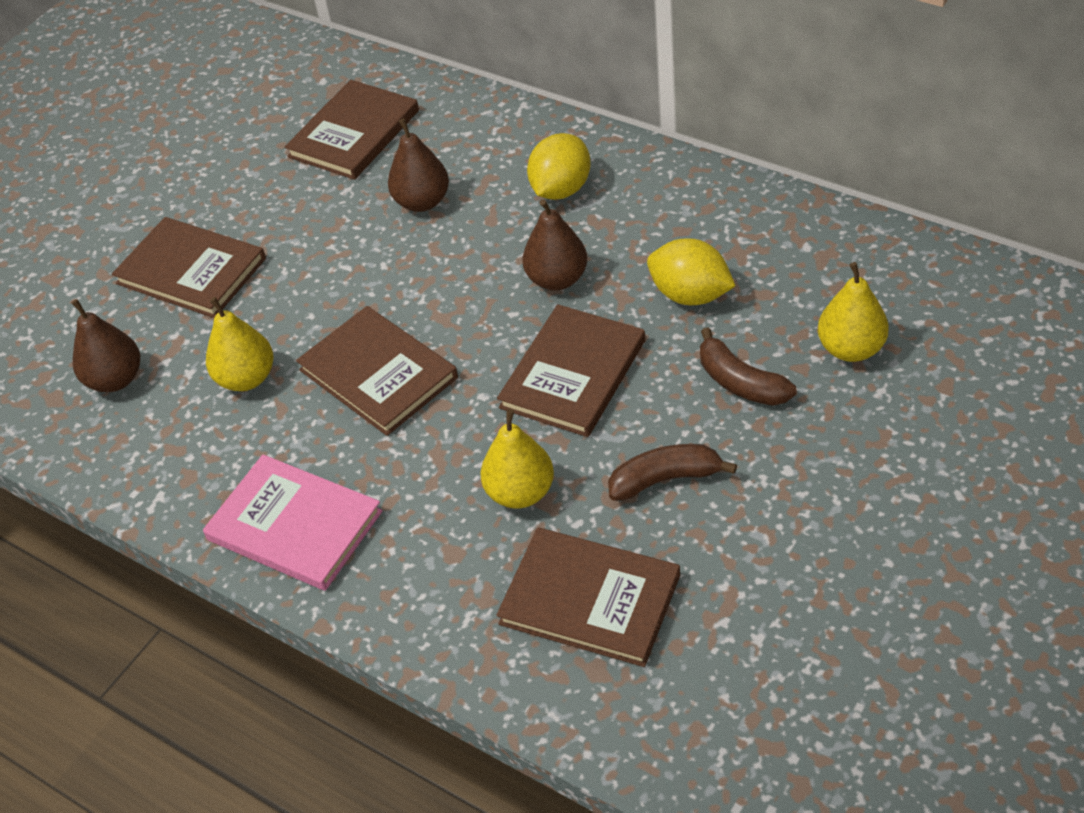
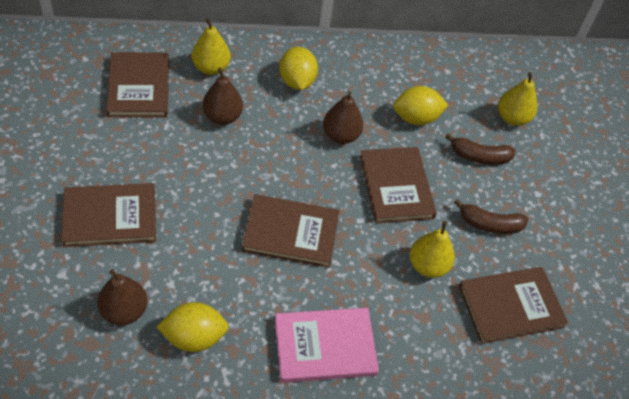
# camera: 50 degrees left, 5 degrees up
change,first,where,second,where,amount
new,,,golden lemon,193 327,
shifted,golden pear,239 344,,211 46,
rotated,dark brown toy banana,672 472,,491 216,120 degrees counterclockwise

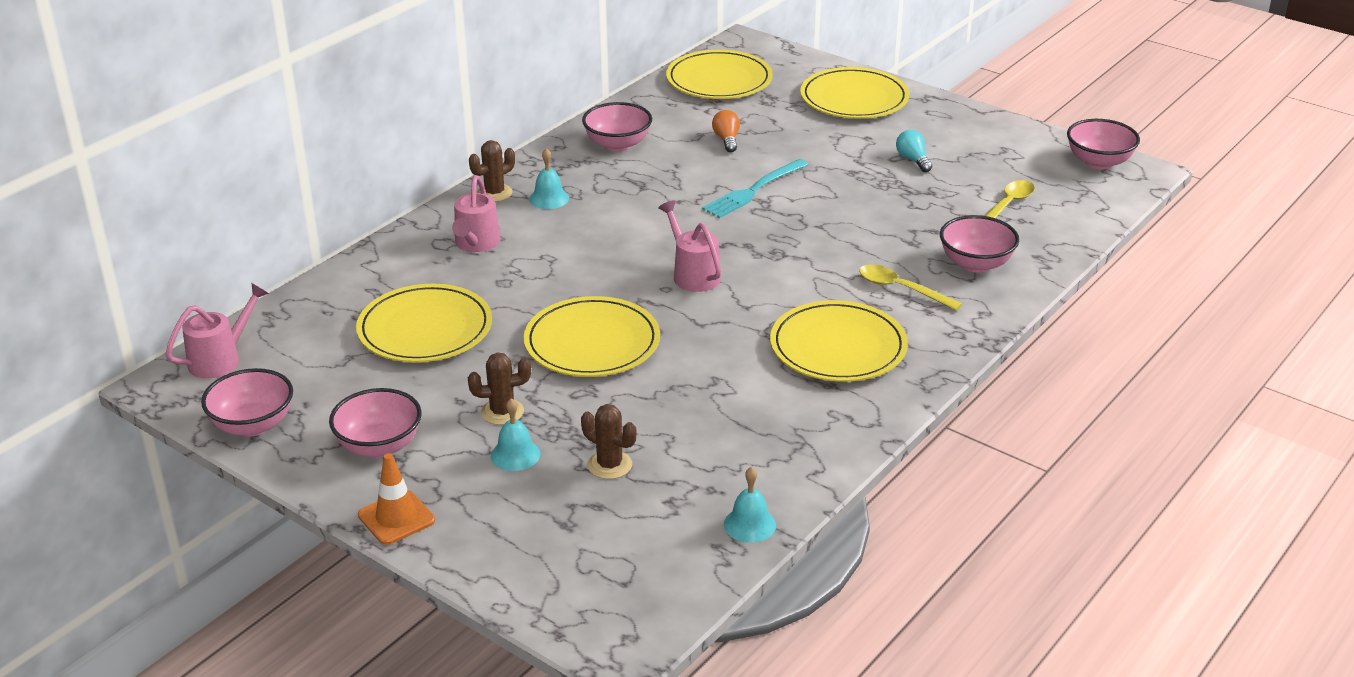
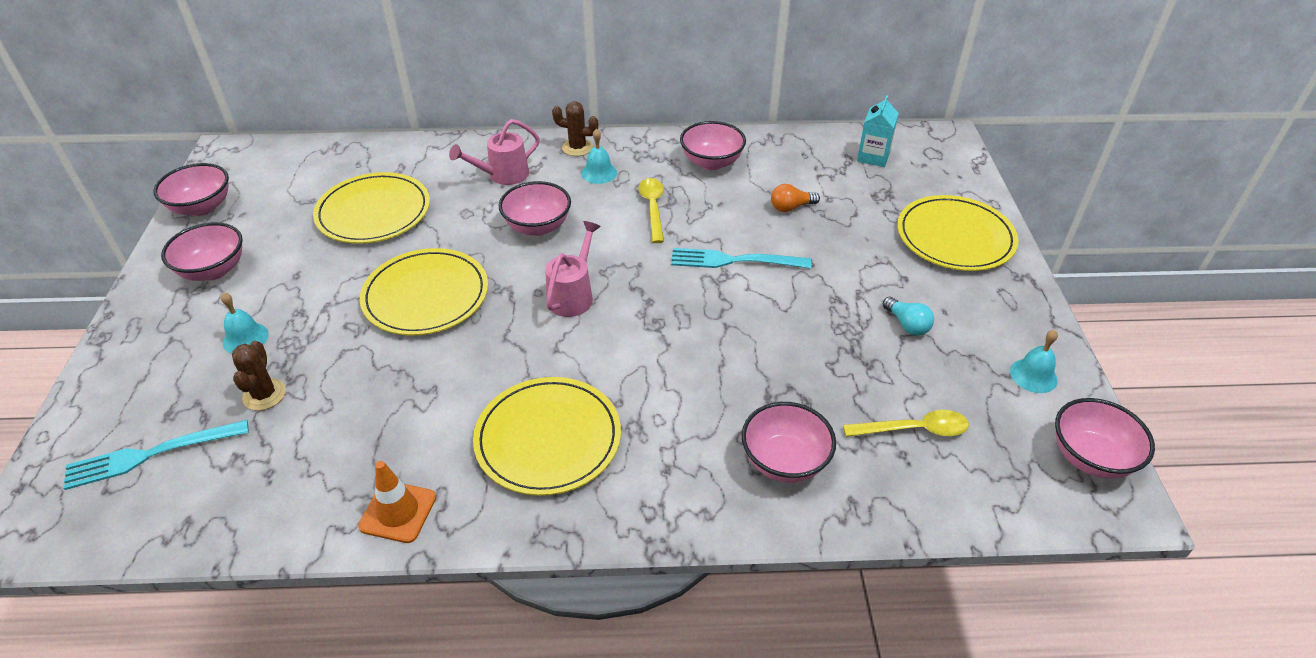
# camera: 50 degrees right, 10 degrees up
change,first,where,second,where,amount
gone,rosy watering can,217 331,,,
gone,dark brown cactus,499 389,,,
new,,,teal dinner fork,156 455,
new,,,rosy bowl,535 208,
shifted,bright orange safety cone,396 499,,397 502,
shifted,teal bell,750 505,,1034 361,
shifted,golden tablespoon,910 287,,651 210,
swapped,golden dinner plate,719 74,teal carton,878 131,
rotated,bright orange light bulb,726 131,,795 198,150 degrees counterclockwise
rotated,teal light bulb,914 151,,908 316,120 degrees clockwise

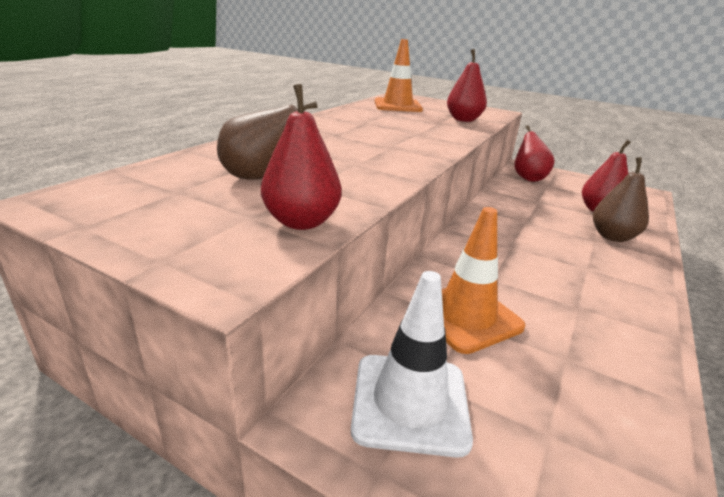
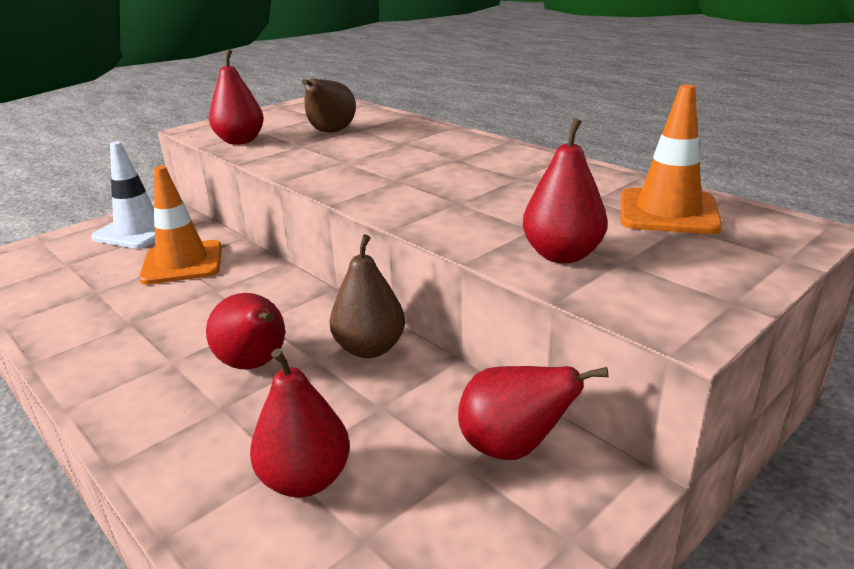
# camera: 110 degrees right, 0 degrees up
change,first,where,second,where,amount
new,,,scarlet pear,245 331,
shifted,dark brown pear,621 199,,367 296,

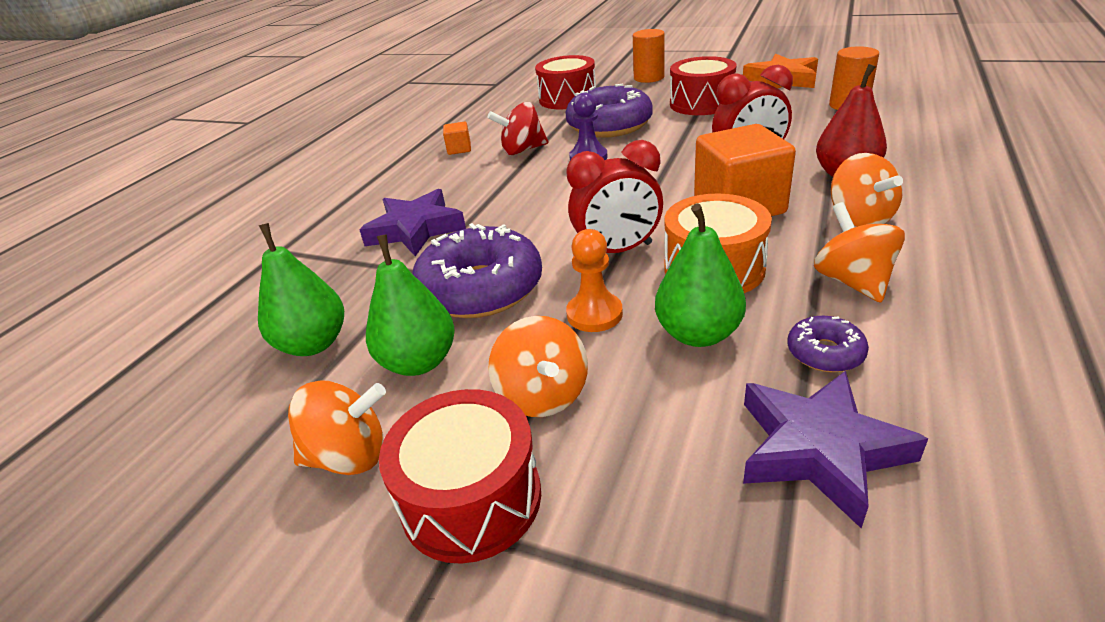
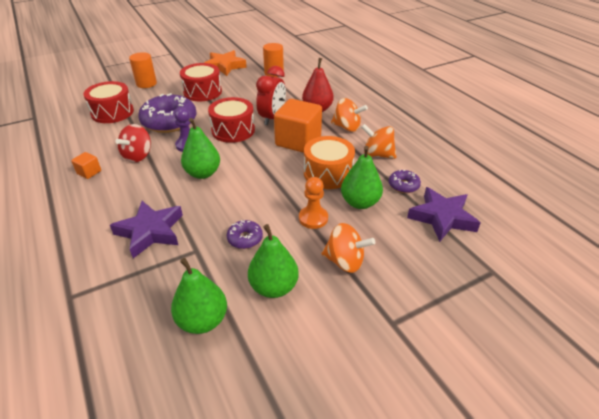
# camera: 55 degrees left, 5 degrees up
change,first,where,second,where,amount
gone,bright orange whirligig,337 427,,,
gone,scarlet bedside clock,614 196,,,
new,,,emerald pear,200 148,
shifted,scarlet drum,460 476,,231 120,
scaled,violet donut,477 270,,245 234,x0.47

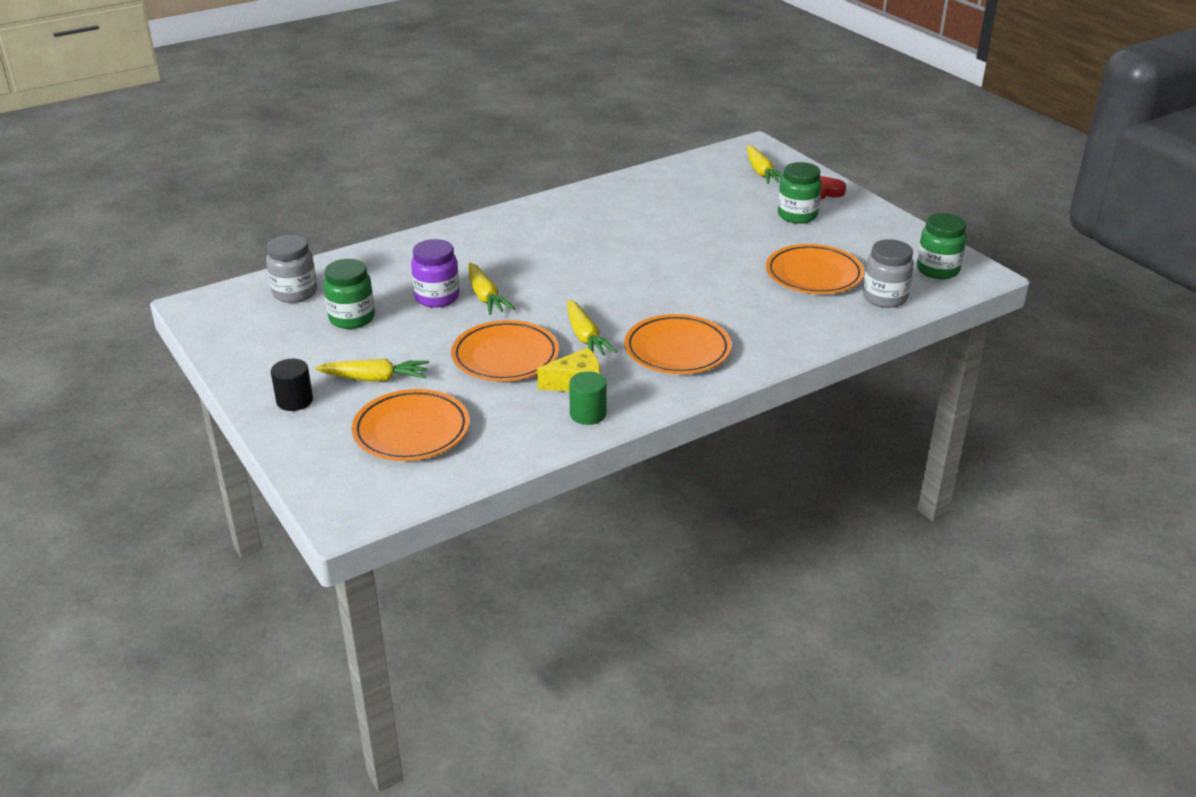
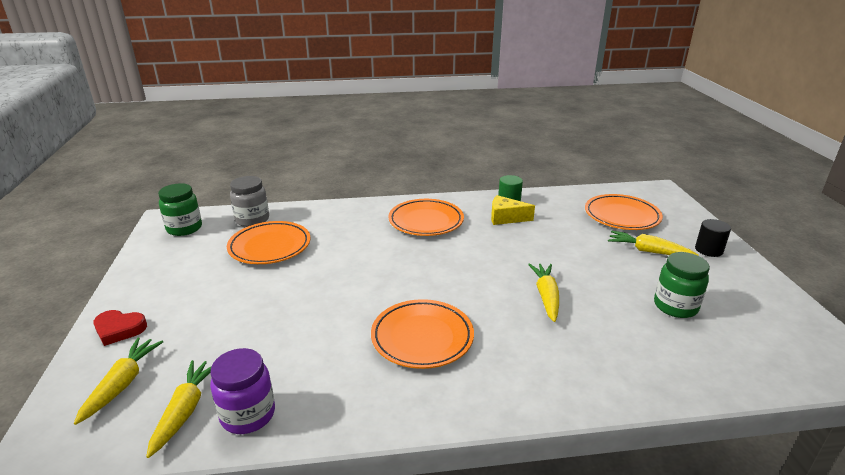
# camera: 155 degrees left, 5 degrees down
change,first,where,second,where,amount
gone,ash-grey jar,291 269,,,
gone,emerald jar,800 193,,,
shifted,violet jar,435 273,,242 391,
shifted,bright orange dinner plate,505 350,,422 334,
shifted,golden carrot,592 327,,179 409,

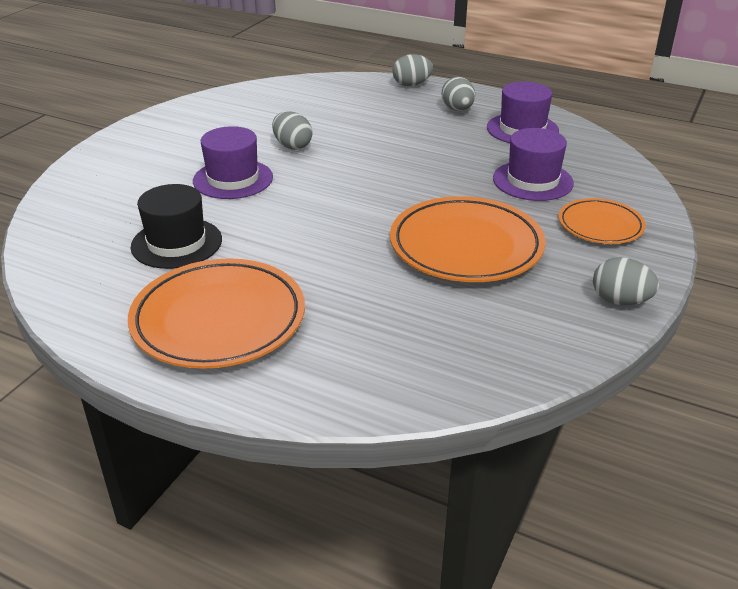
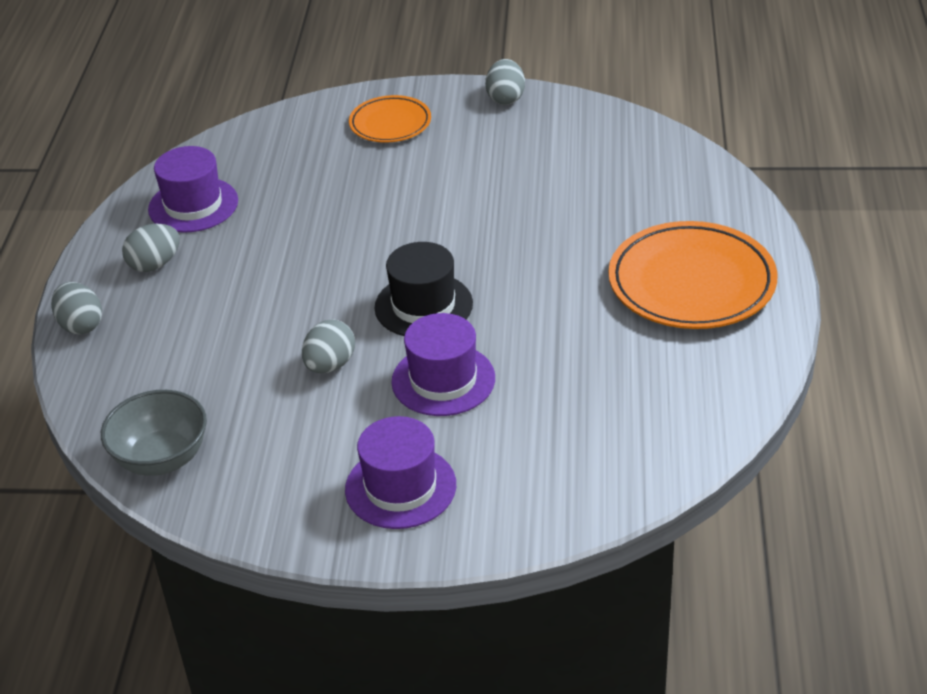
# camera: 110 degrees left, 5 degrees up
change,first,where,second,where,amount
gone,bright orange dinner plate,467 239,,,
new,,,ash-grey bowl,154 433,
shifted,ebony hat,176 226,,424 289,
shifted,violet hat,533 164,,400 472,

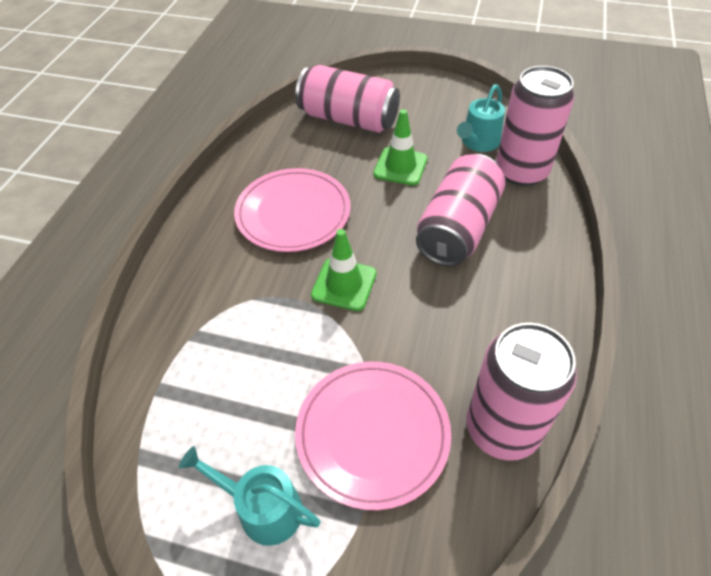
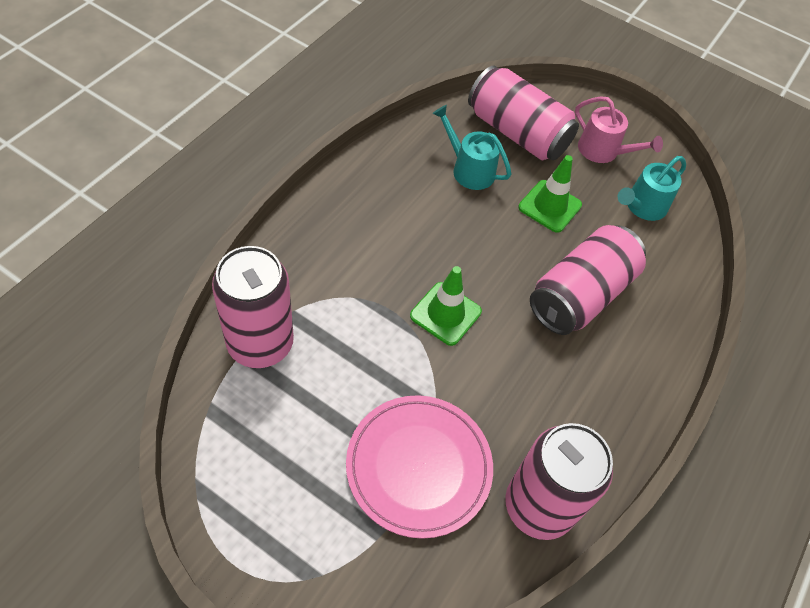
# camera: 10 degrees right, 5 degrees up
change,first,where,second,where,amount
gone,rosy dinner plate,292 210,,,
new,,,rosy watering can,619 129,
shifted,teal watering can,250 496,,471 147,
shifted,rosy tin,535 126,,253 307,

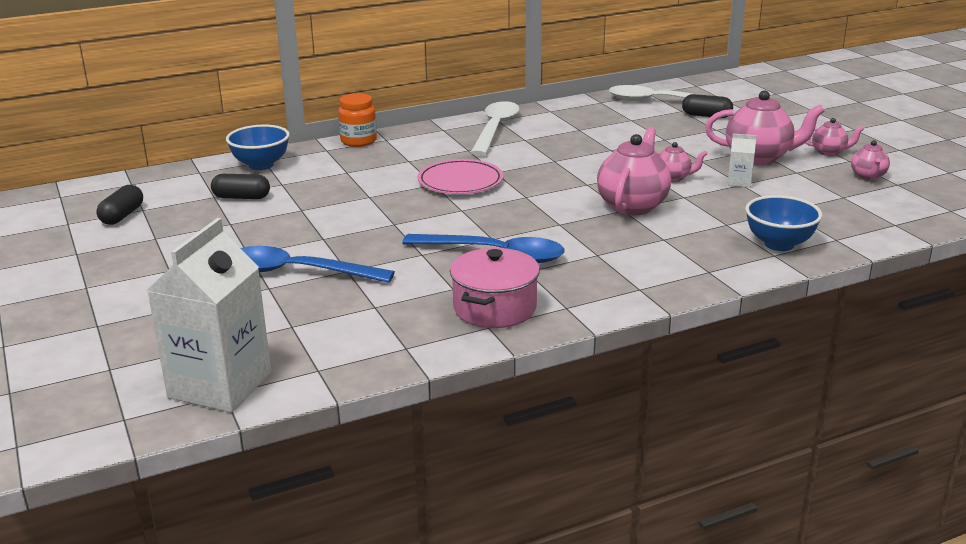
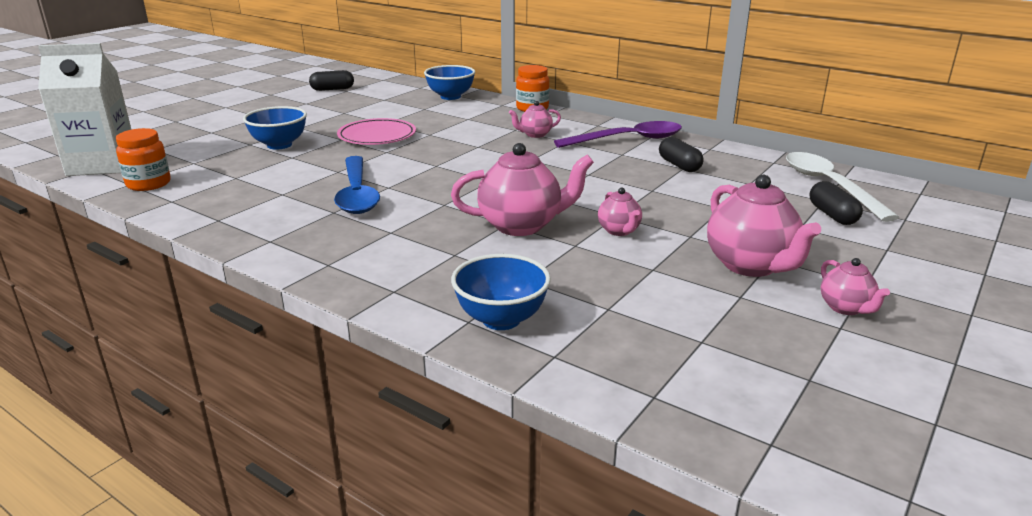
# camera: 60 degrees right, 0 degrees up
change,first,where,second,where,amount
gone,rosy stockpot,495 288,,,
gone,snow-white carton,742 161,,,
new,,,bright orange jar,143 159,
shifted,ebony capsule,240 186,,681 154,
shifted,rosy dinner plate,460 176,,376 131,
shifted,rosy china teapot,870 160,,535 119,
swapped,royal blue tablespoon,318 264,royal blue bowl,275 128,
repainted,snow-white tablespoon,495 128,violet tablespoon,618 134,

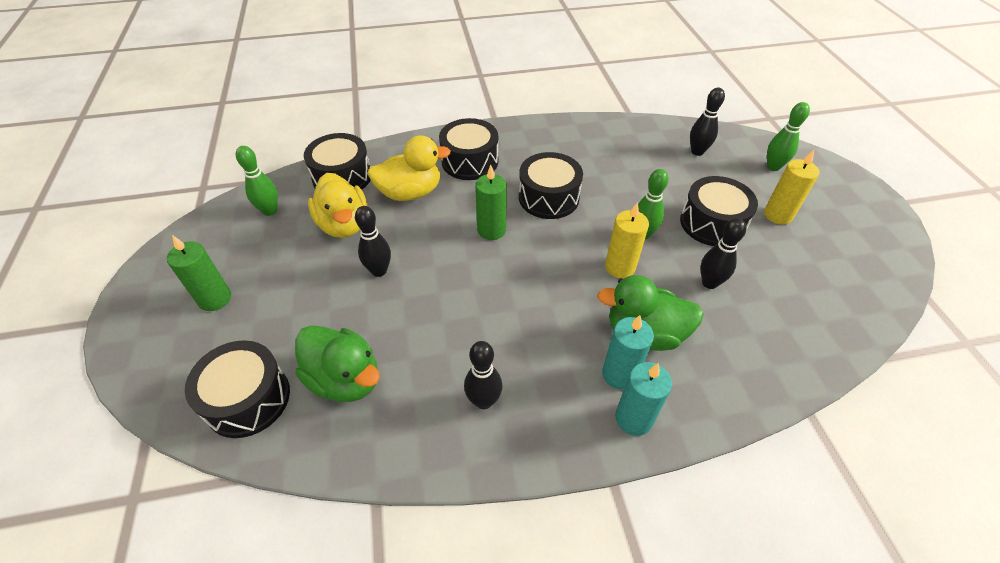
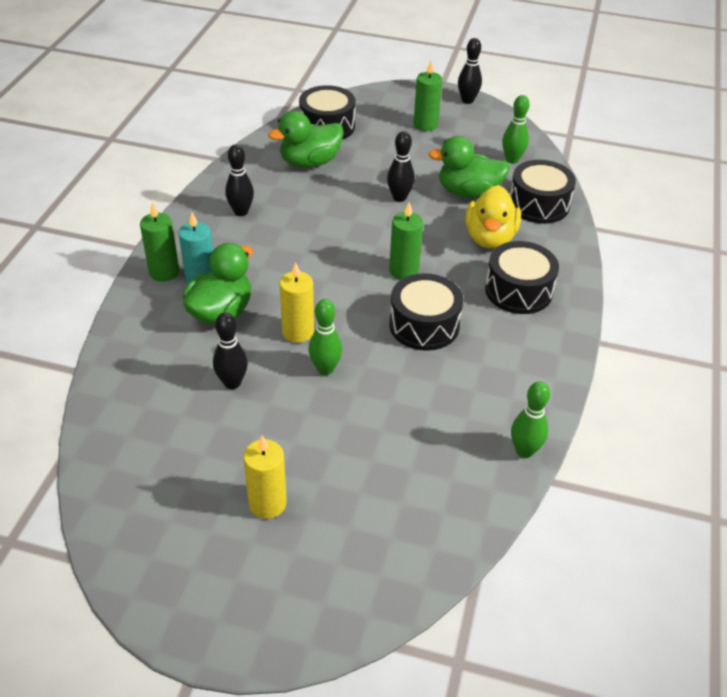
# camera: 115 degrees right, 5 degrees down
change,first,where,second,where,amount
gone,ebony drum,719 211,,,
shifted,ebony bowling pin,707 121,,470 71,
shifted,emerald bowling pin,788 136,,530 419,
repainted,golden duck,337 205,emerald duck,469 167,
repainted,teal pillar candle,643 399,emerald pillar candle,159 242,

